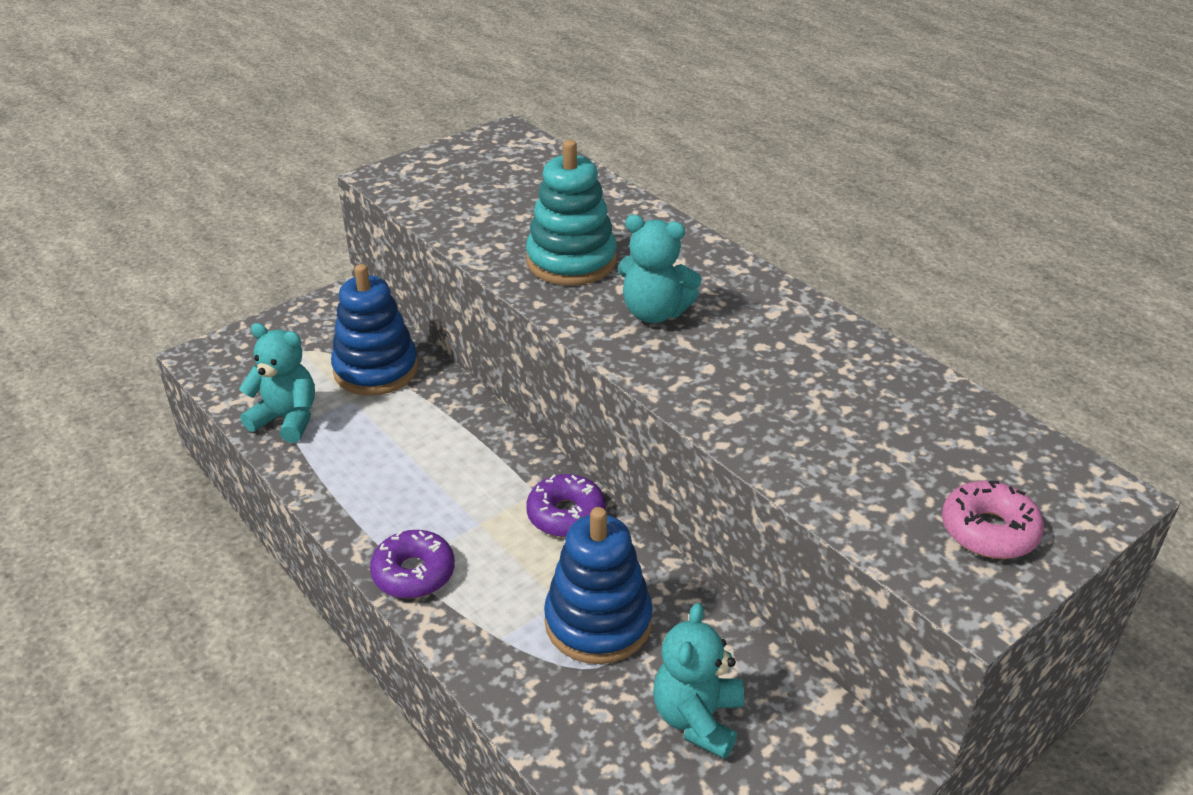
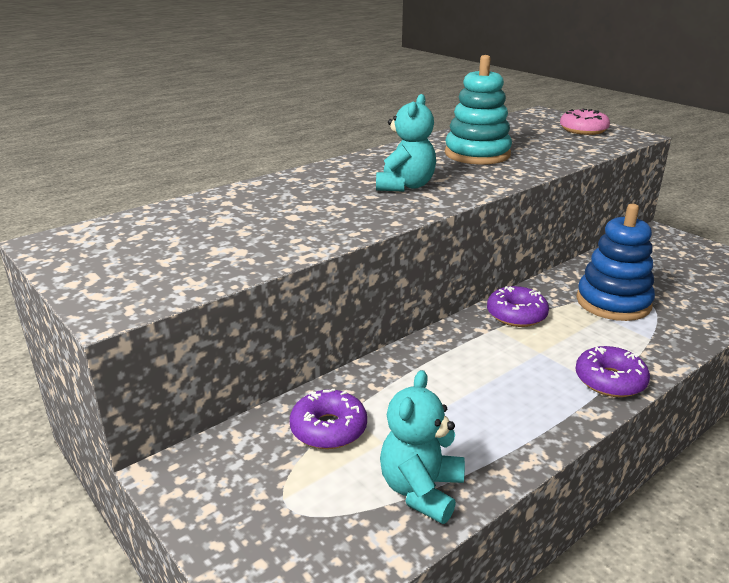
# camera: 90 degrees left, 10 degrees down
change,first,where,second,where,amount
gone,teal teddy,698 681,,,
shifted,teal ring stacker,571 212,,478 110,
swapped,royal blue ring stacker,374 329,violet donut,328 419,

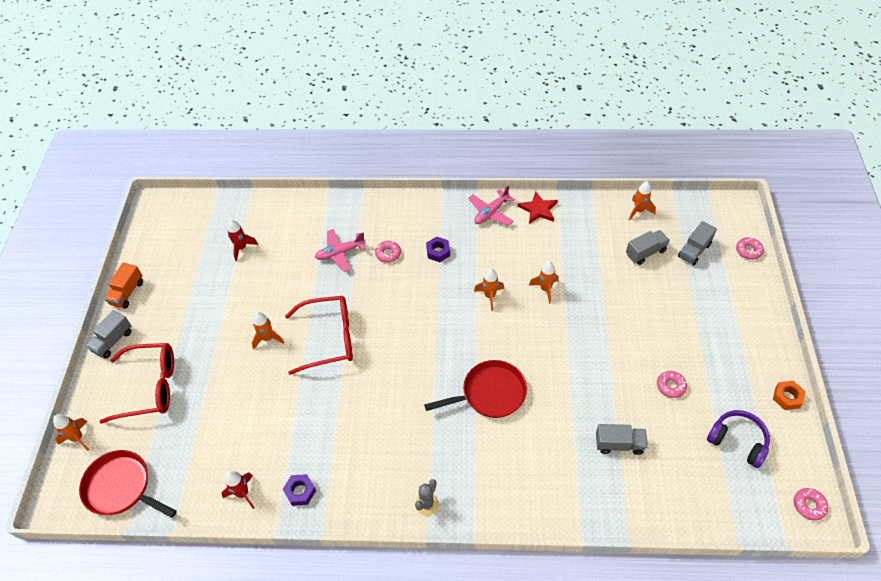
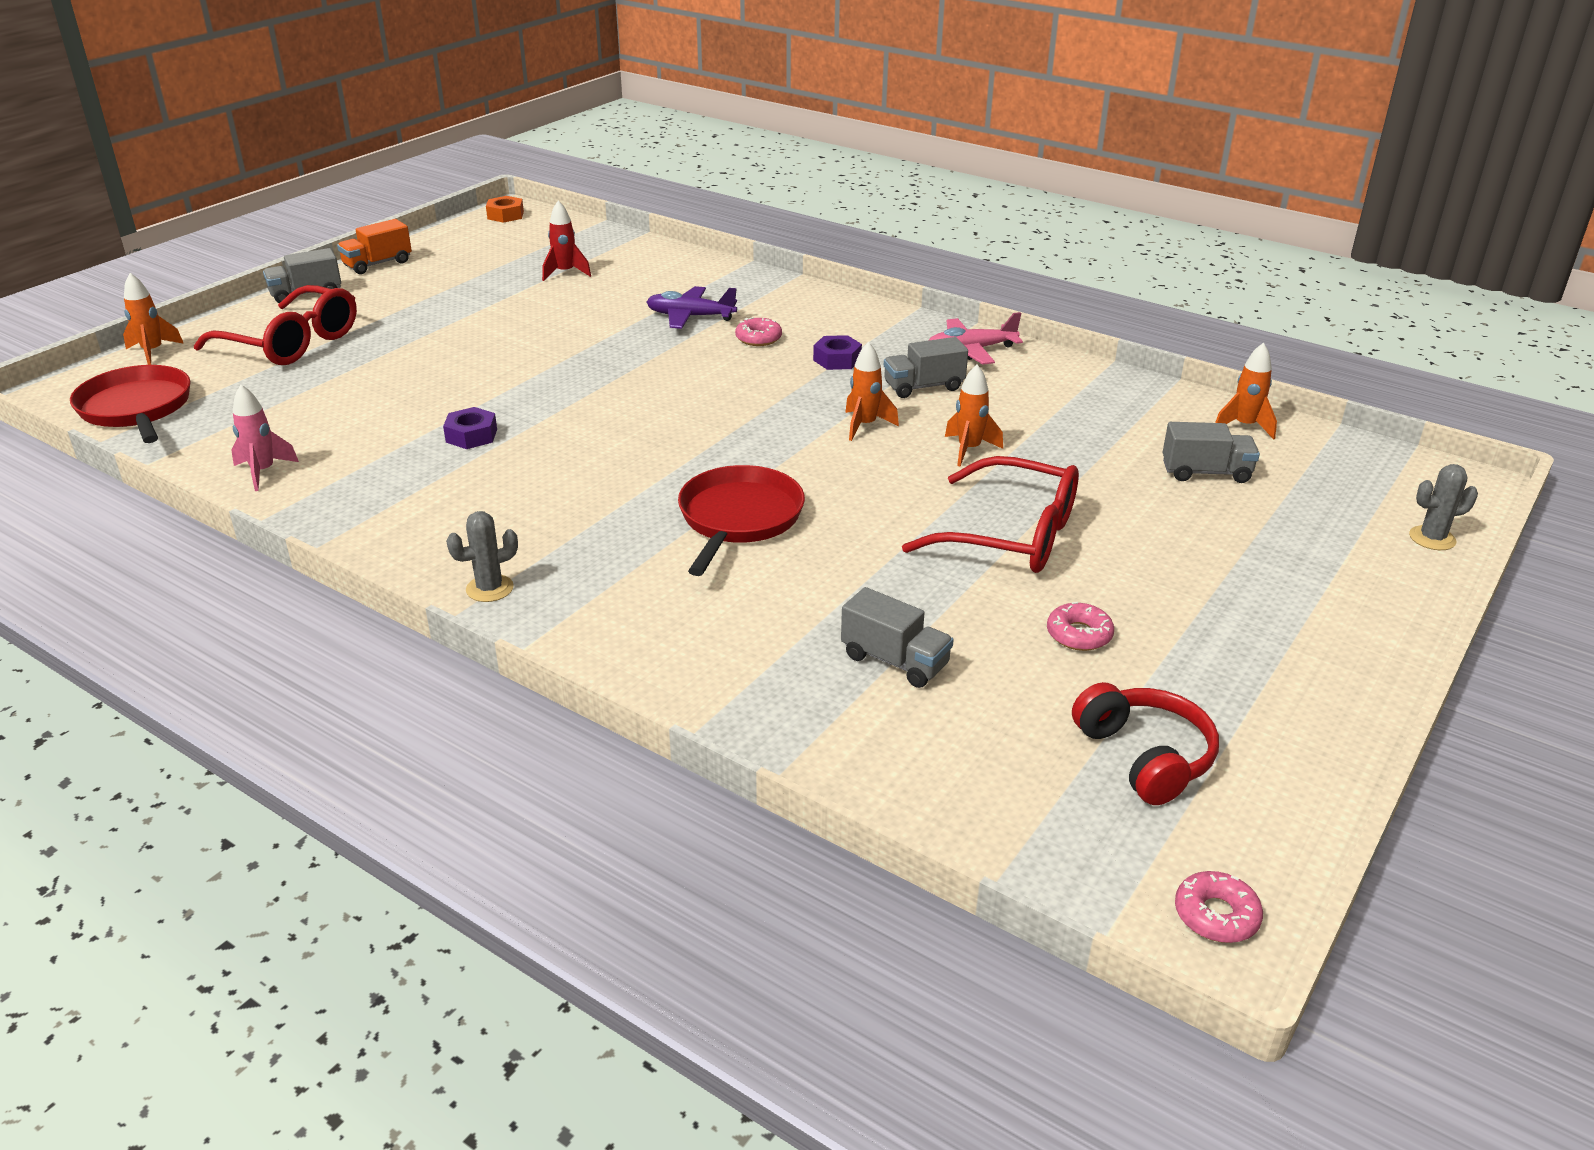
# camera: 30 degrees right, 20 degrees down
change,first,where,second,where,amount
gone,bright orange toy rocket,268 331,,,
gone,scarlet star,538 207,,,
shifted,violet nut,299 490,,470 428,
shifted,scarlet eyeglasses,319 335,,990 514,
shifted,ash-grey truck,697 243,,926 367,
shifted,bright orange nut,789 395,,505 209,
swapped,rosy donut,750 248,ash-grey cactus,1443 507,
repainted,scarlet toy rocket,237 490,rosy toy rocket,265 438,
repainted,rosy toy plane,340 250,violet toy plane,692 307,
repainted,violet headphones,738 439,scarlet headphones,1145 743,
rotated,scarlet pan,475 389,,741 520,90 degrees counterclockwise

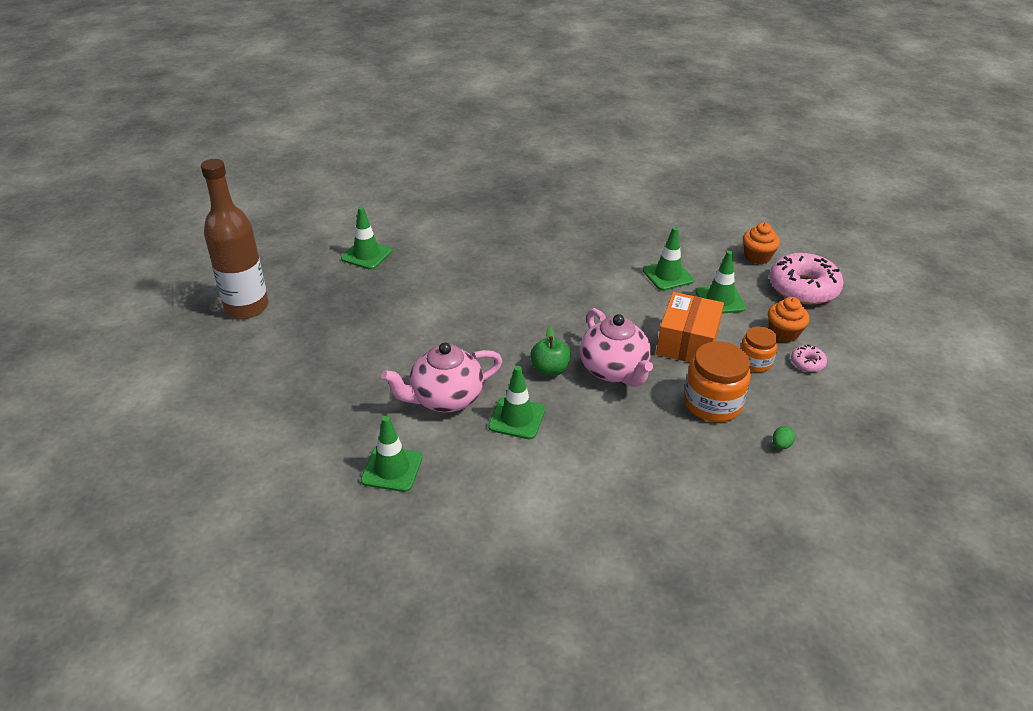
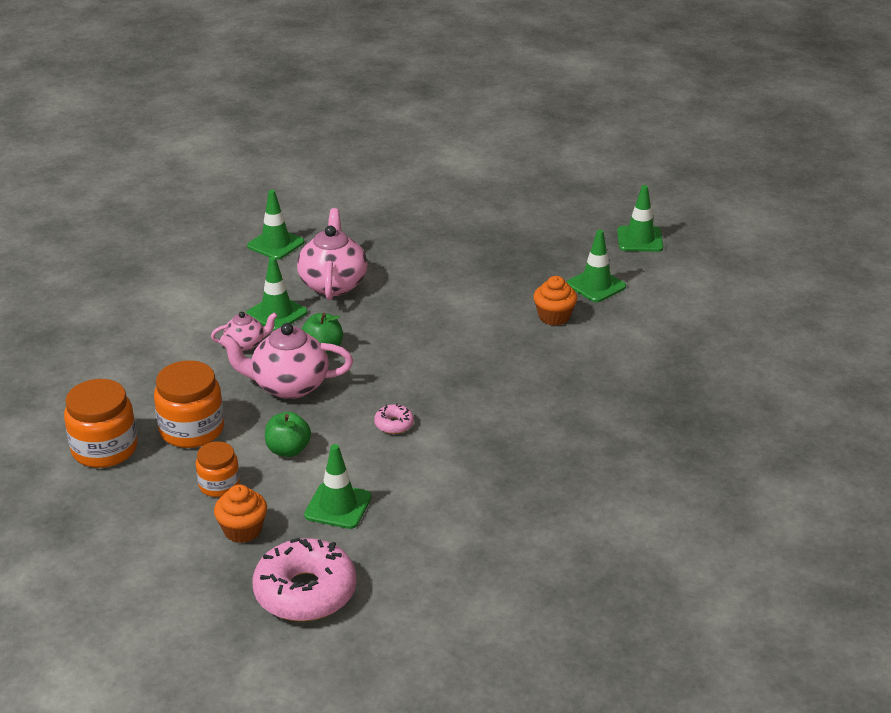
# camera: 115 degrees right, 5 degrees down
change,first,where,second,where,amount
gone,dark brown flask,234 239,,,
new,,,rosy china teapot,244 331,
shifted,emerald safety cone,668 259,,640 218,
shifted,bright orange muffin,761 243,,555 301,
shifted,rosy donut,809 358,,394 418,
swapped,bright orange parcel,690 327,emerald apple fruit,288 434,
swapped,emerald egg,783 437,bright orange jar,100 423,

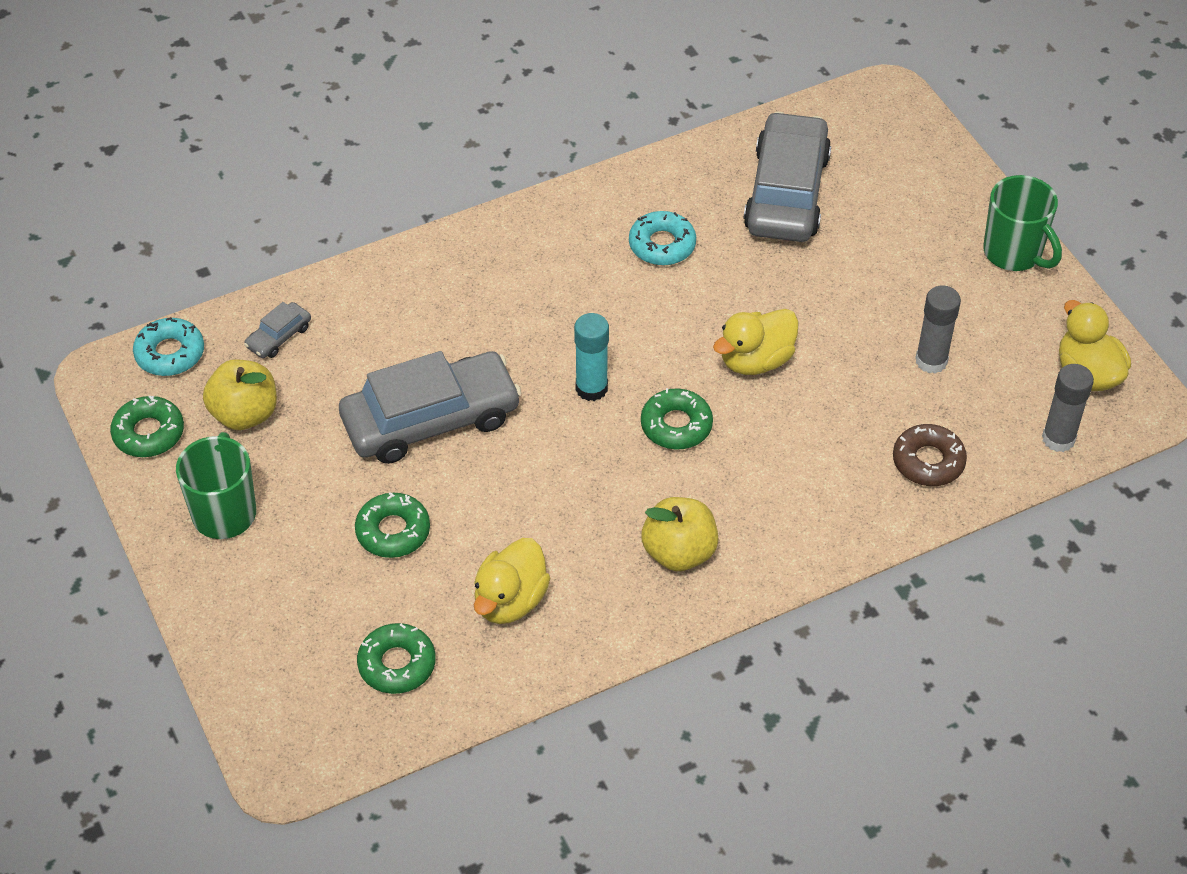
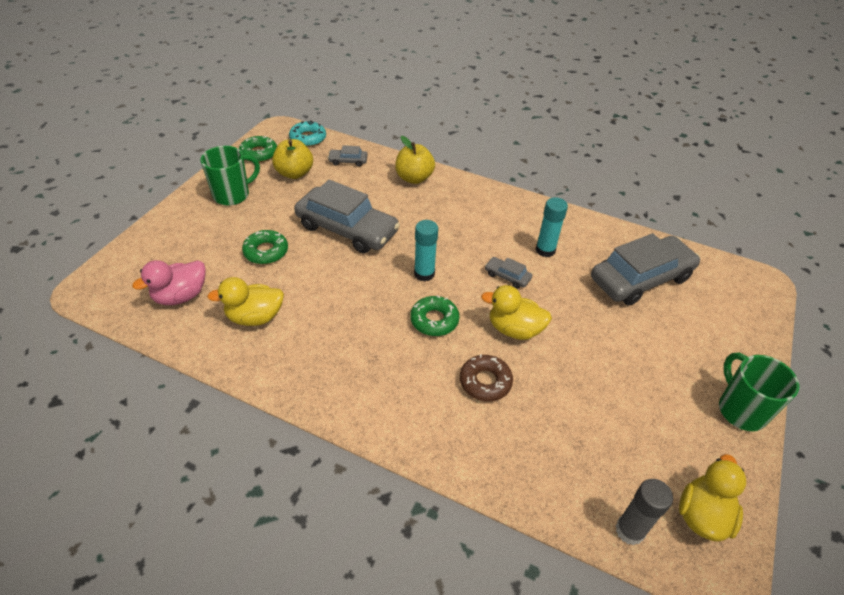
# camera: 50 degrees right, 5 degrees down
change,first,where,second,where,amount
gone,ash-grey glue stick,938 330,,,
new,,,ash-grey toy car,508 273,
shifted,golden apple fruit,679 534,,415 160,
shifted,dark brown donut,930 455,,486 377,
swapped,emerald donut,396 658,rosy duck,169 282,
swapped,teal donut,662 238,teal glue stick,552 227,
rotated,emerald coffee mug,1022 223,,759 392,150 degrees clockwise

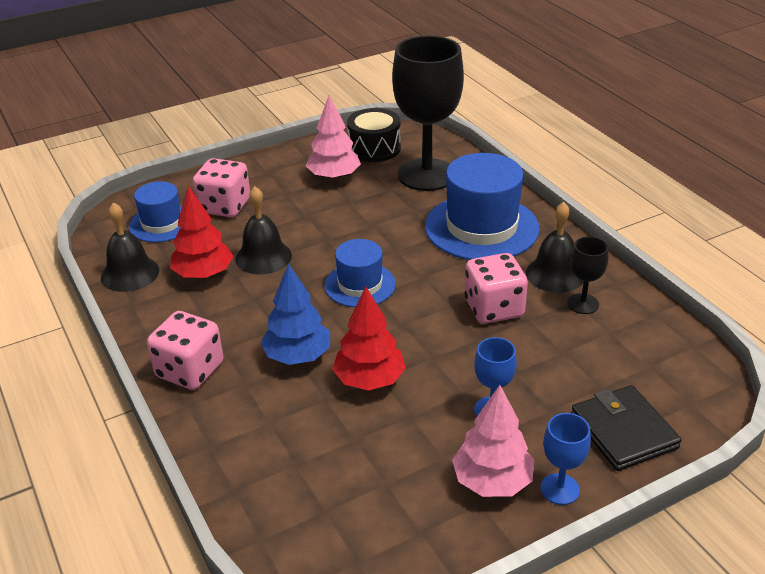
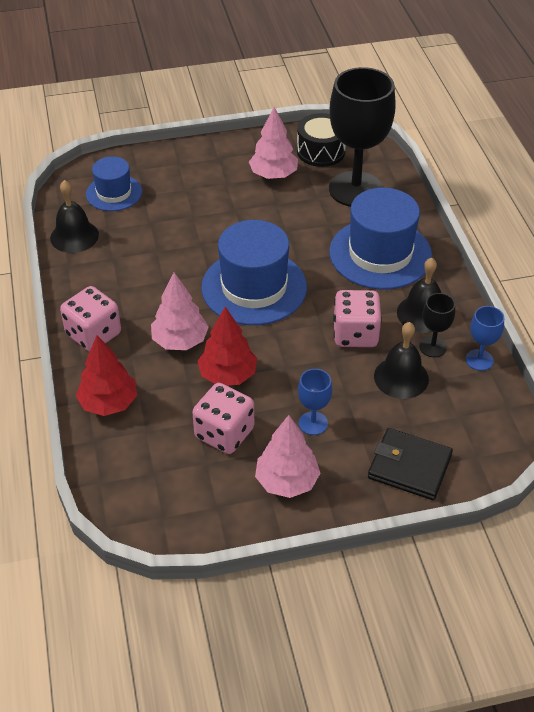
# camera: 15 degrees right, 10 degrees up
change,first,where,second,where,amount
shifted,scarlet toy tree,202 232,,106 375,
shifted,rosy game die,221 187,,223 418,
shifted,ebony bell,263 230,,401 360,
shifted,royal blue goblet,565 459,,485 338,
repainted,royal blue toy tree,295 314,rosy toy tree,180 311,
rotated,ebony wallet,626 428,,410 464,60 degrees counterclockwise
scaled,royal blue hat,360 273,,254 272,x1.72

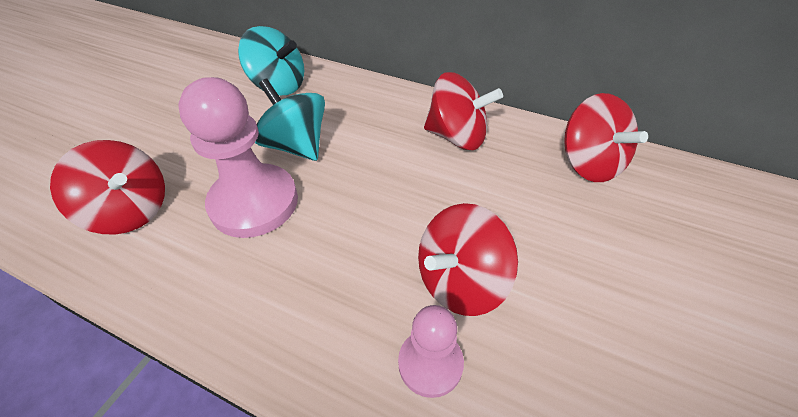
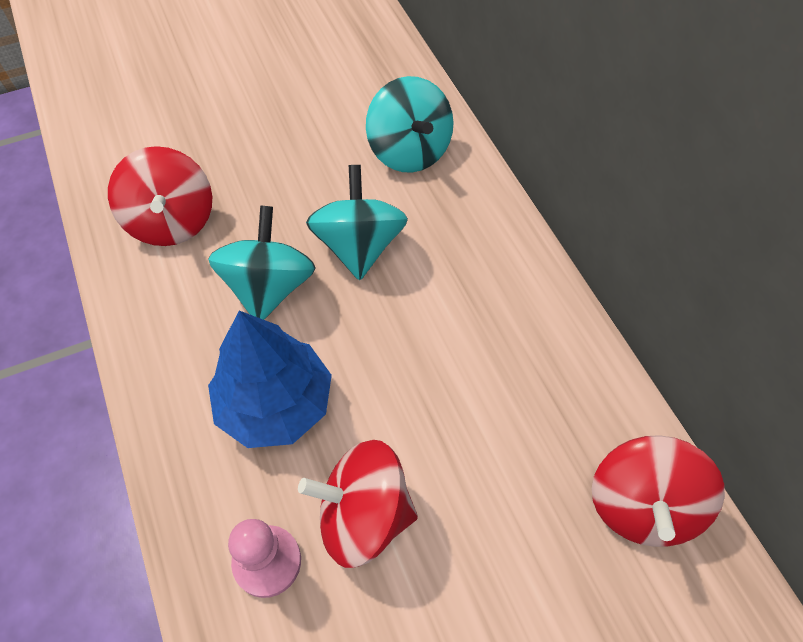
# camera: 40 degrees right, 10 degrees up
change,first,where,second,where,amount
gone,scarlet whirligig,463 111,,,
new,,,royal blue toy tree,270 379,
swapped,rosy pawn,238 157,teal whirligig,261 262,

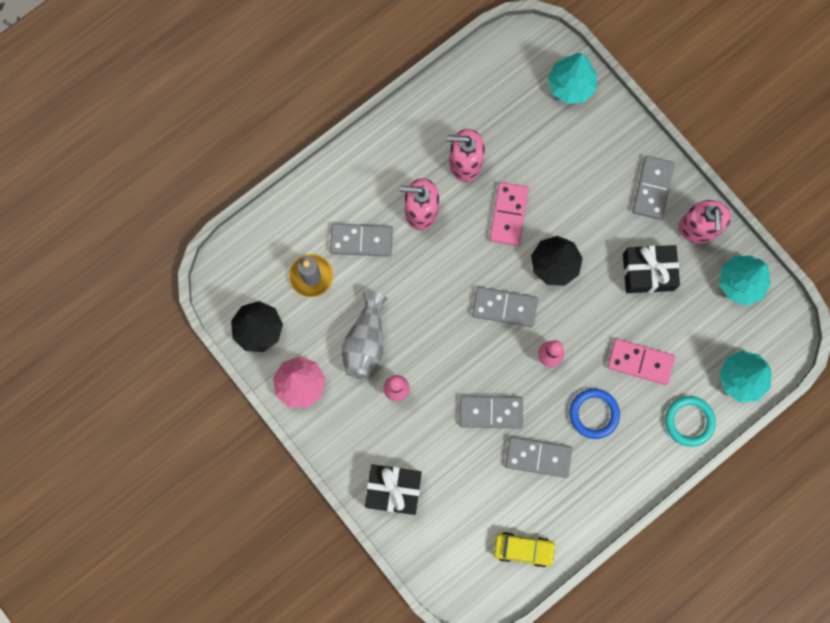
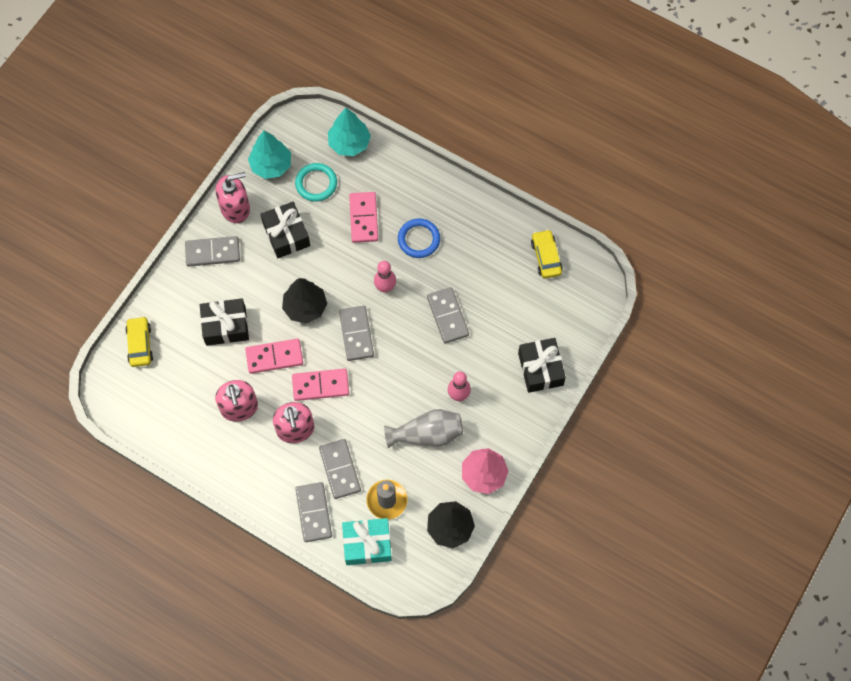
# camera: 110 degrees left, 10 degrees down
change,first,where,second,where,amount
new,,,ebony gift,224 322,
new,,,rosy domino piece,320 384,
new,,,teal gift,367 541,
shifted,ash-grey domino piece,538 457,,313 512,
shifted,teal hoop,690 421,,316 182,
swapped,teal toy tree,572 78,golden toy car,139 341,

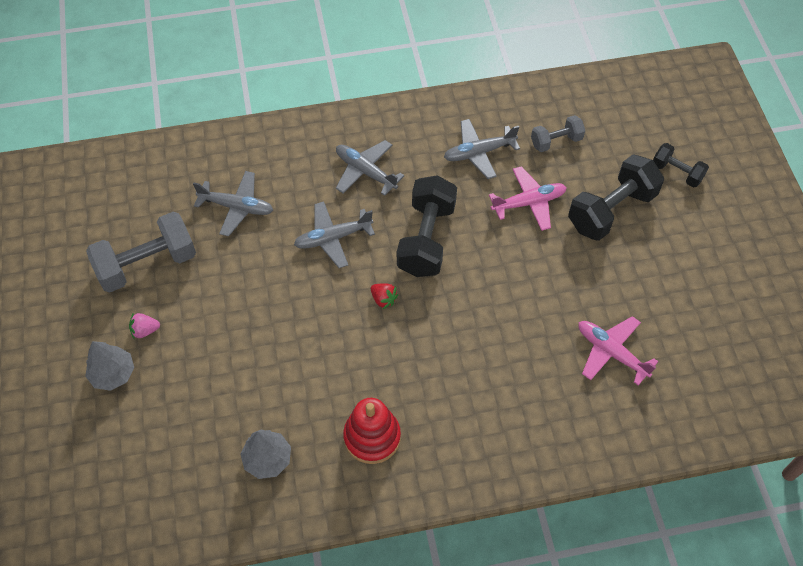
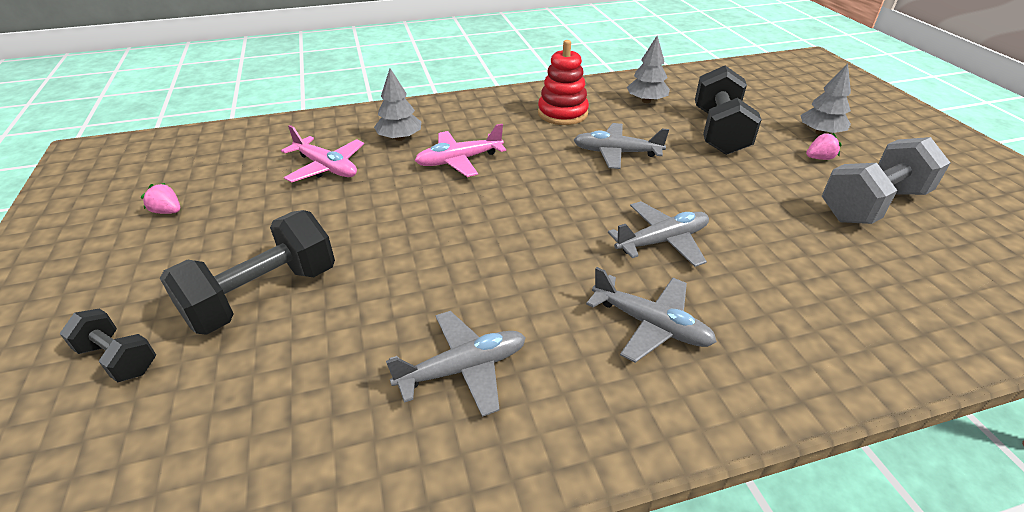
# camera: 175 degrees right, 20 degrees down
change,first,where,second,where,amount
gone,scarlet berry,384 296,,,
gone,ash-grey dumbbell,558 133,,,
new,,,rosy berry,160 198,
new,,,ash-grey toy tree,397 104,
shifted,ash-grey toy plane,233 203,,621 146,
shifted,ebony dumbbell,427 226,,728 110,
shifted,rosy toy plane,528 198,,460 150,

